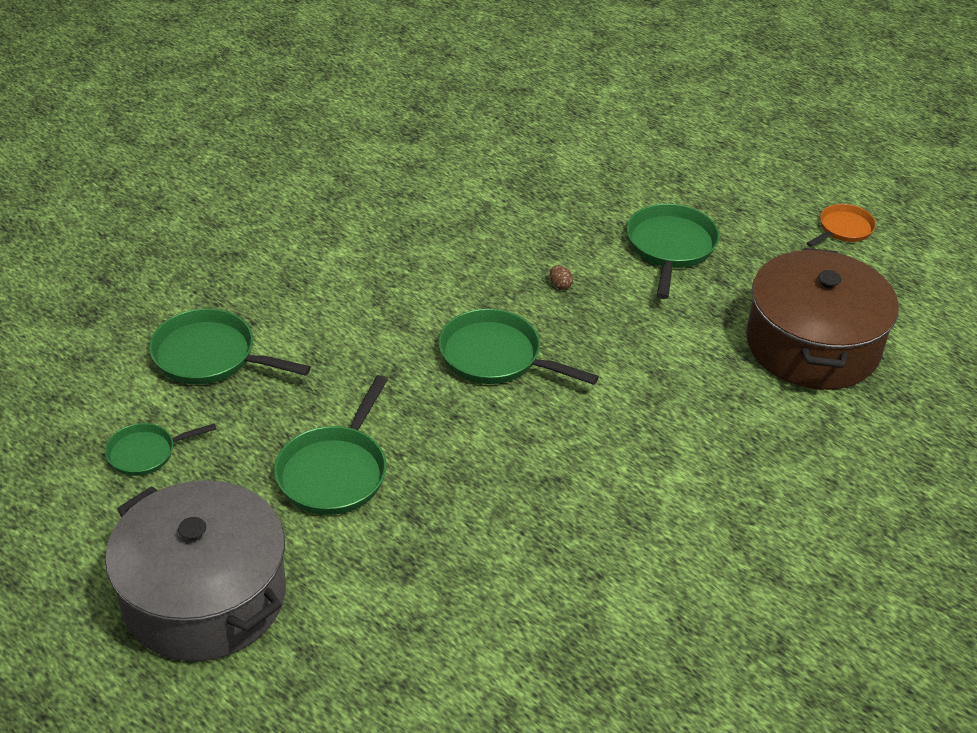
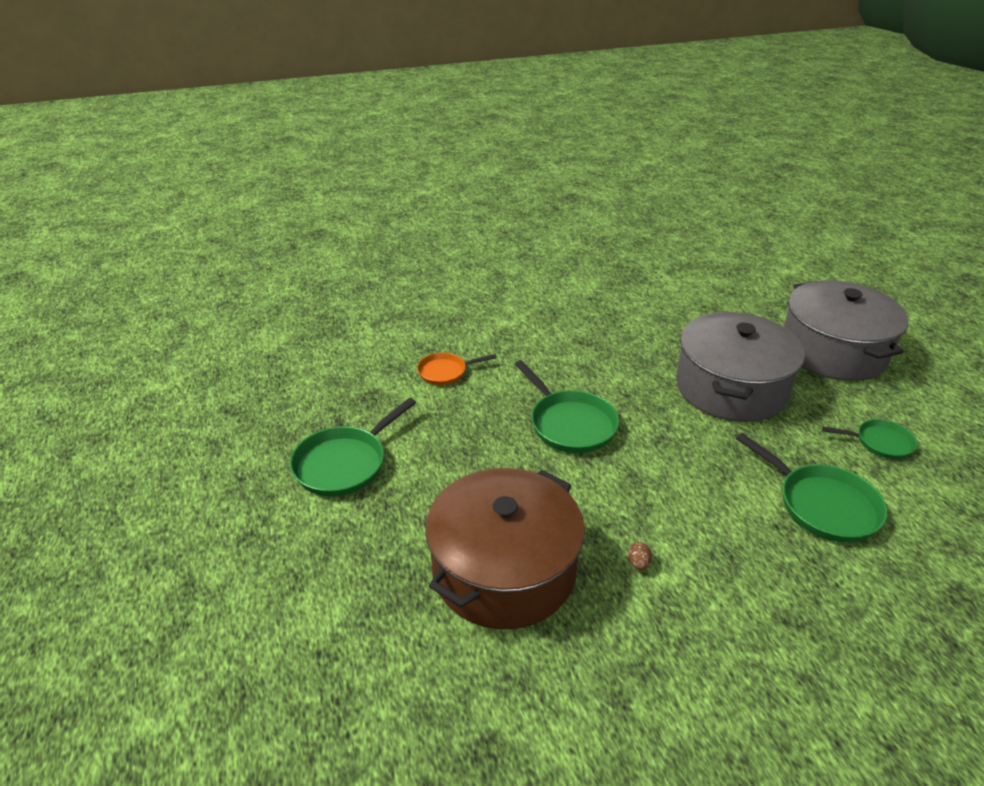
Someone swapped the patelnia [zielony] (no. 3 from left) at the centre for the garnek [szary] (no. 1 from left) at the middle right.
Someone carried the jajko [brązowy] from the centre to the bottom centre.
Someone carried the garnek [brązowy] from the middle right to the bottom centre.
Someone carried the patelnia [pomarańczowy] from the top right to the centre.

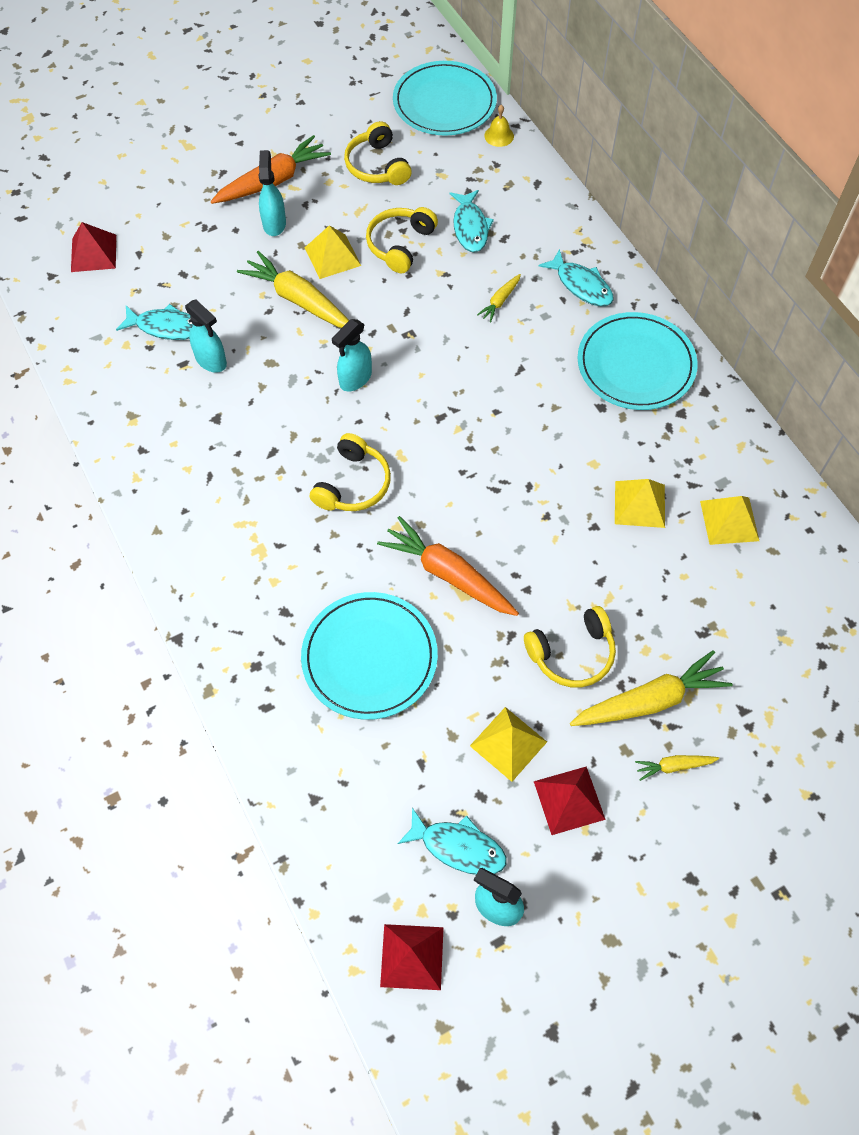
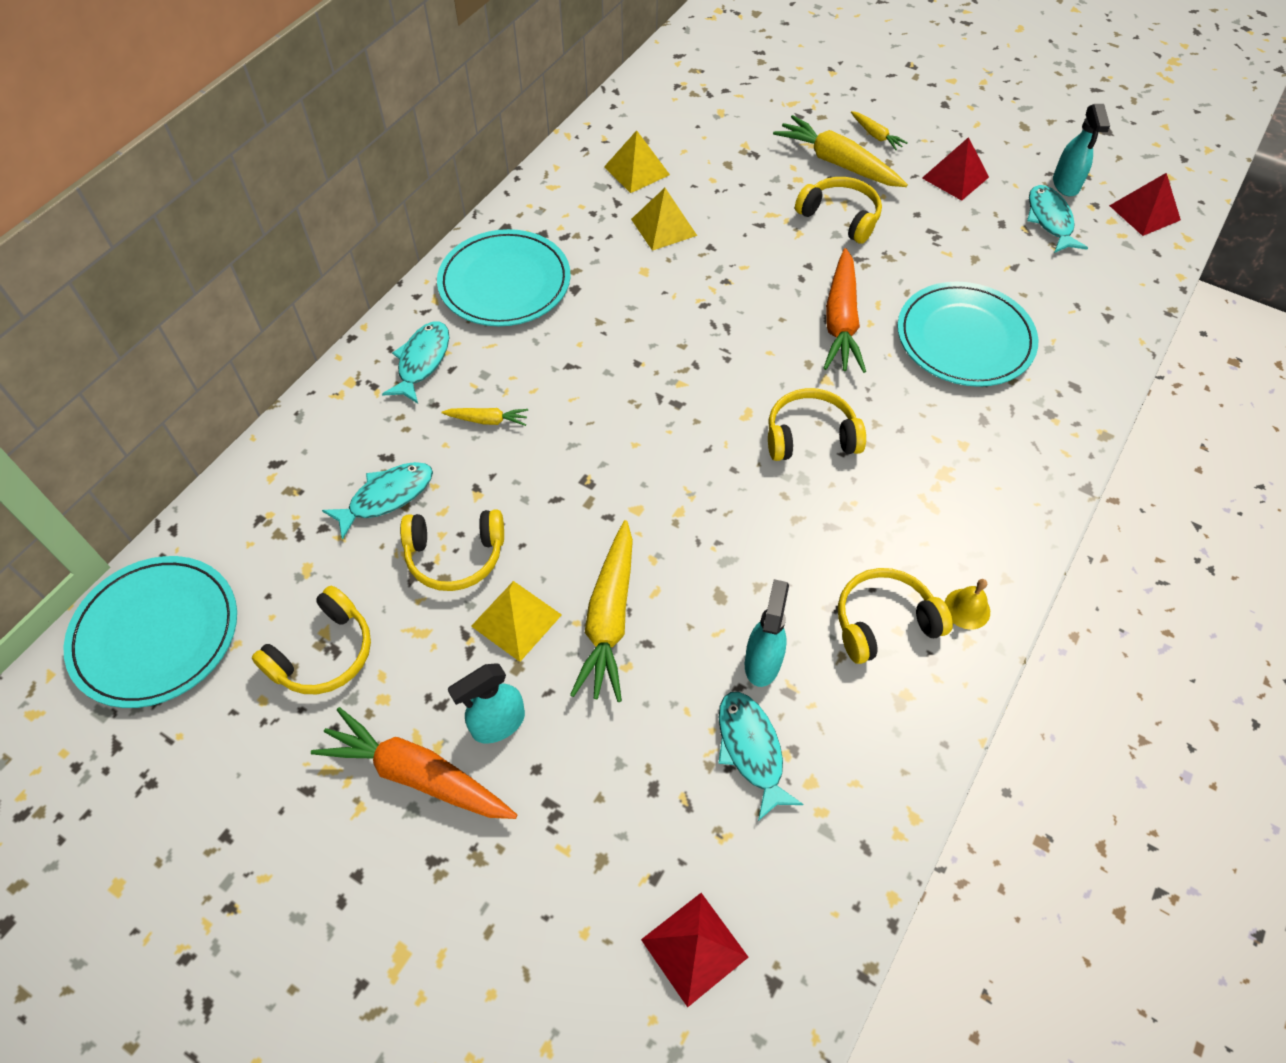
Someone took away the spryskiwacz [turkusowy] (no. 3 from left) at the top centre.
Someone took away the piramida [żółty] (no. 2 from left) at the centre.
Someone carried the dzwonek [żółty] from the top centre to the middle right.
Someone put down the słuchawki [żółty] (no. 5 from left) at the middle right.

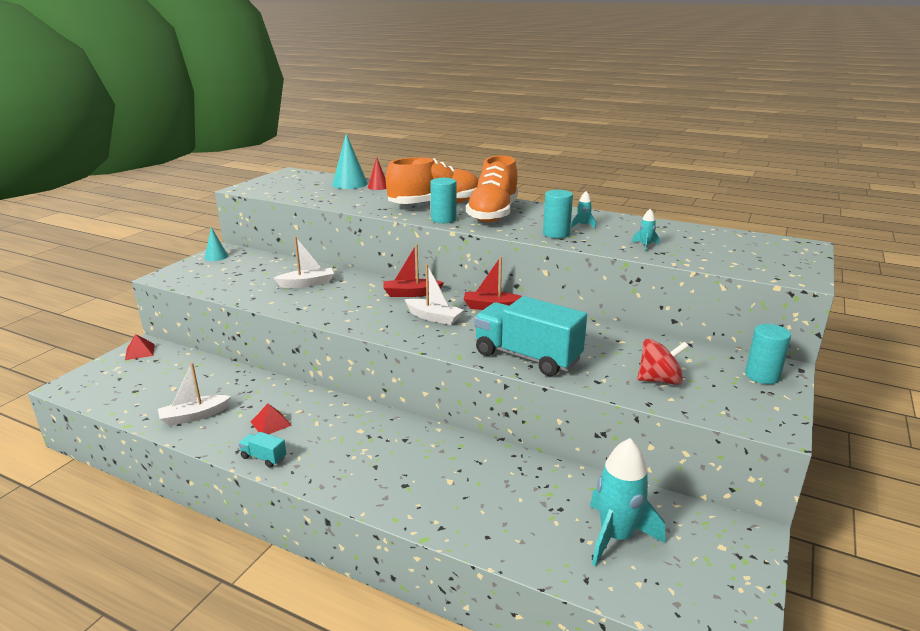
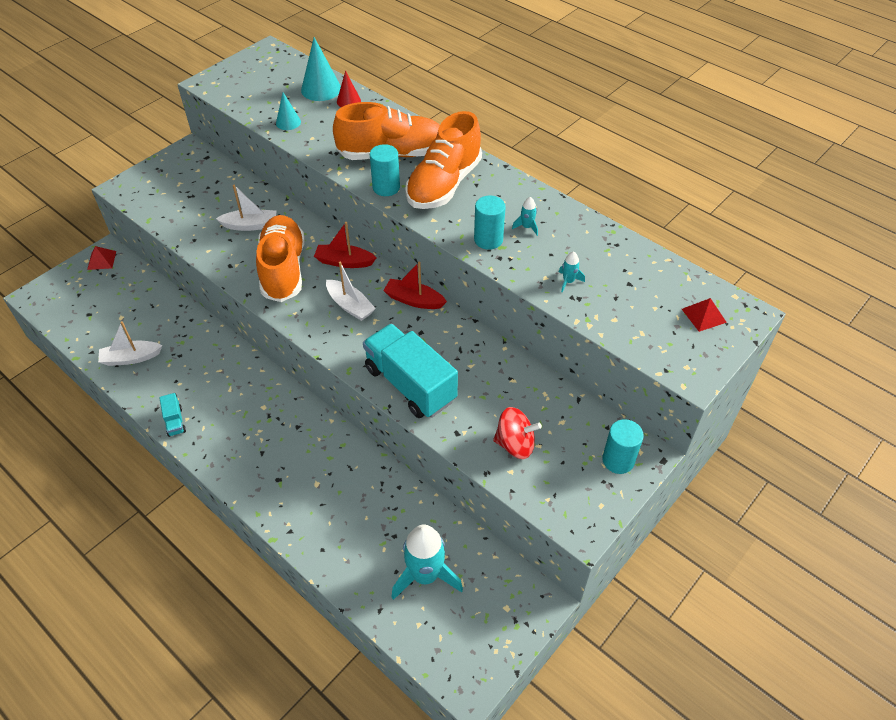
Someone carried the stożek [turkusowy] (no. 1 from left) from the middle left to the top left.
Someone rotated the ciężarówka [turkusowy] (no. 1 from left) at the bottom left by 150 degrees counterclockwise.
Someone carried the piramida [czerwony] (no. 2 from left) from the middle left to the middle right.
Someone put down the but [pomarańczowy] (no. 1 from left) at the middle left.

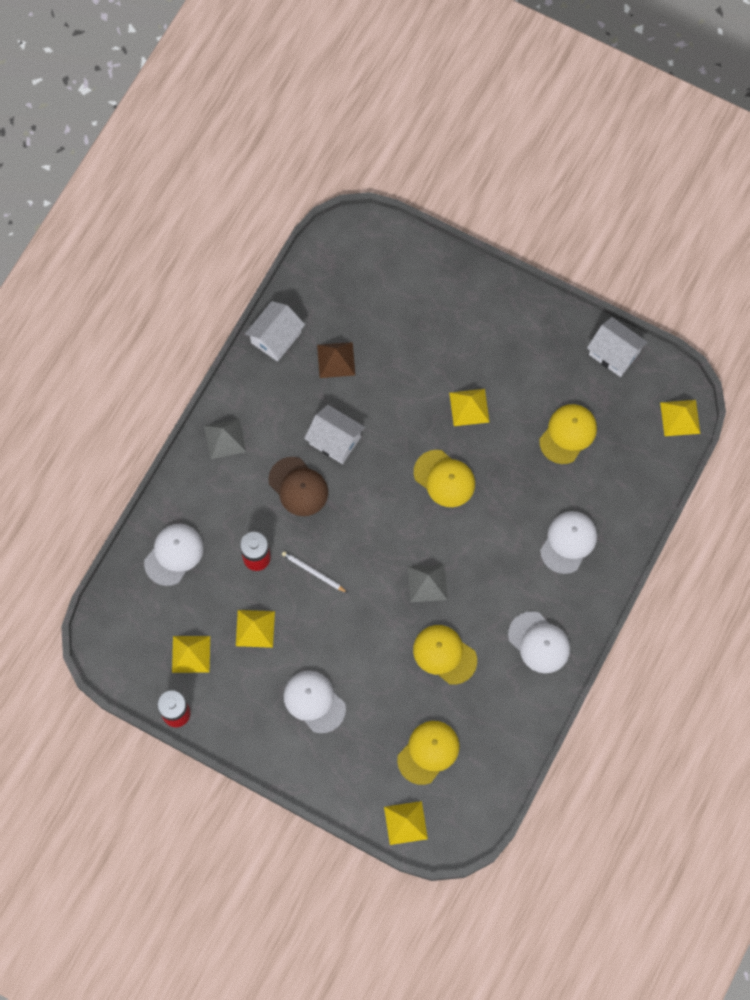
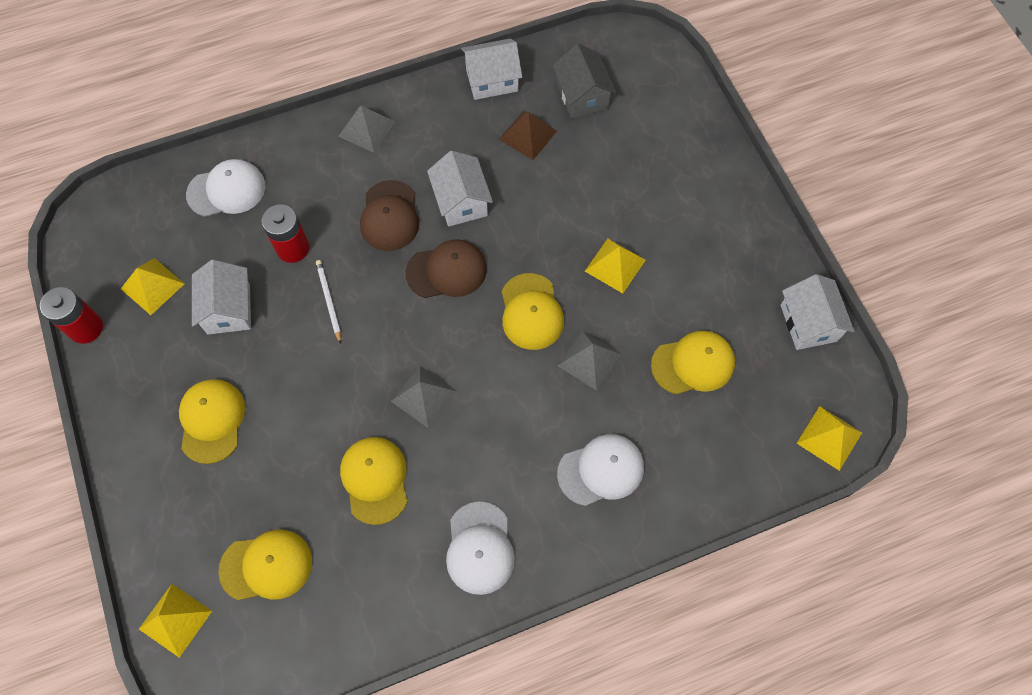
Someone swapped the piramida [żółty] (no. 2 from left) at the centre for the domek [biały] (no. 1 from left) at the middle left.
Someone repainted the czapka [biały] (no. 2 from left) at the bottom centre, which became the czapka [żółty] (no. 1 from left) at the middle left.
Someone put down the czapka [brązowy] (no. 2 from left) at the centre.
Someone put down the domek [szary] at the top centre.
Someone put down the piramida [szary] (no. 3 from left) at the centre.

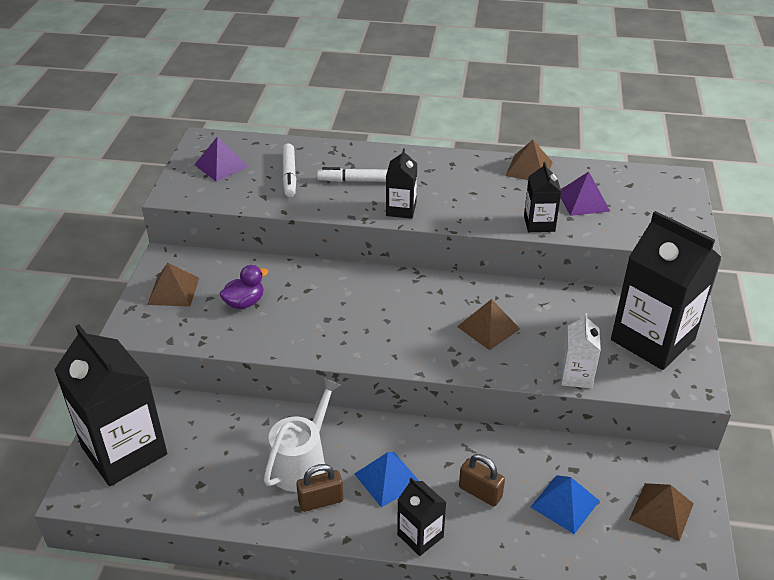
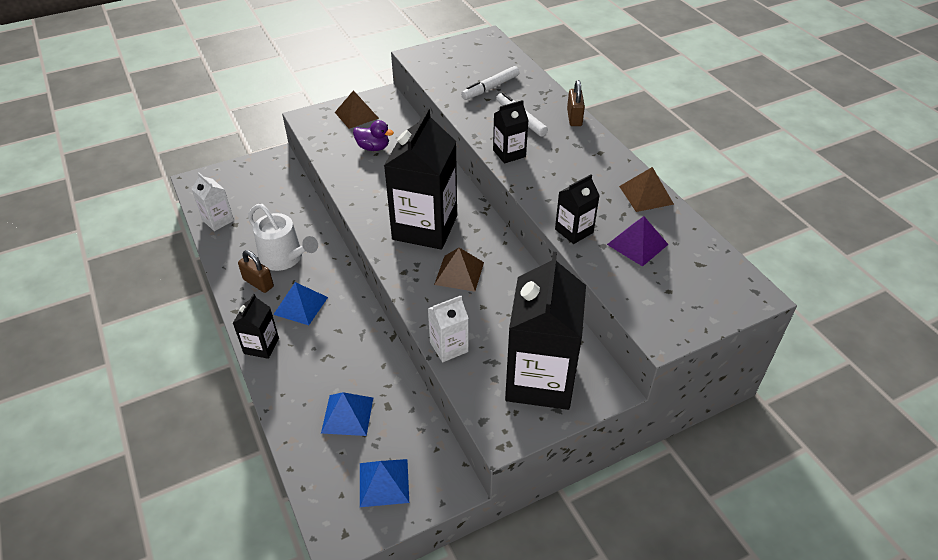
Someone carried the karton mleka [czarny] (no. 1 from left in the first image) from the bottom left to the top centre.
Someone took away the piramida [fioletowy] (no. 1 from left) at the top left.
Someone rotated the konewka [biały] at the bottom centre by 45 degrees clockwise.
Someone carried the kłódka [brązowy] (no. 2 from left) from the bottom centre to the top centre.
Someone repainted the piramida [brązowy] (no. 4 from left) at the bottom right, which became the piramida [niebieski] (no. 3 from left) at the bottom centre.
Someone put down the karton mleka [biały] (no. 1 from left) at the middle left.

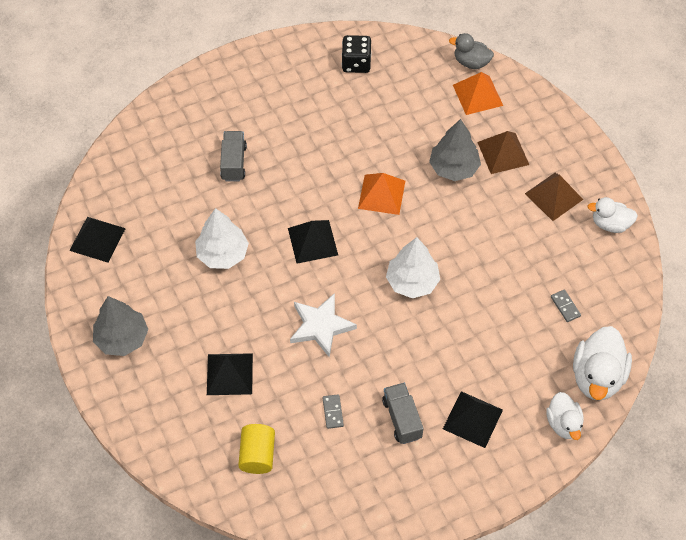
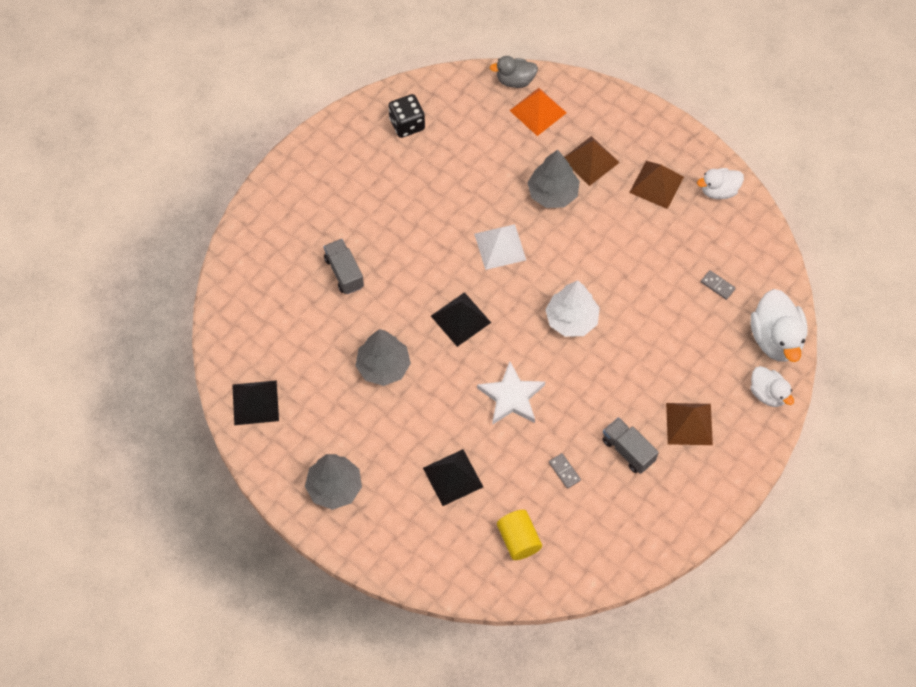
Someone repainted the drzewko [biały] (no. 1 from left) at the middle left, which became the drzewko [szary] (no. 2 from left) at the centre.
Someone repainted the piramida [pomarańczowy] (no. 1 from left) at the centre, which became the piramida [biały] at the centre.
Someone repainted the piramida [czarny] (no. 4 from left) at the bottom right, which became the piramida [brązowy] (no. 3 from left) at the middle right.

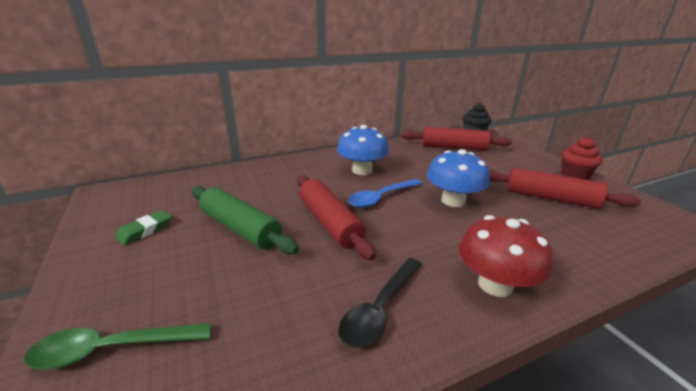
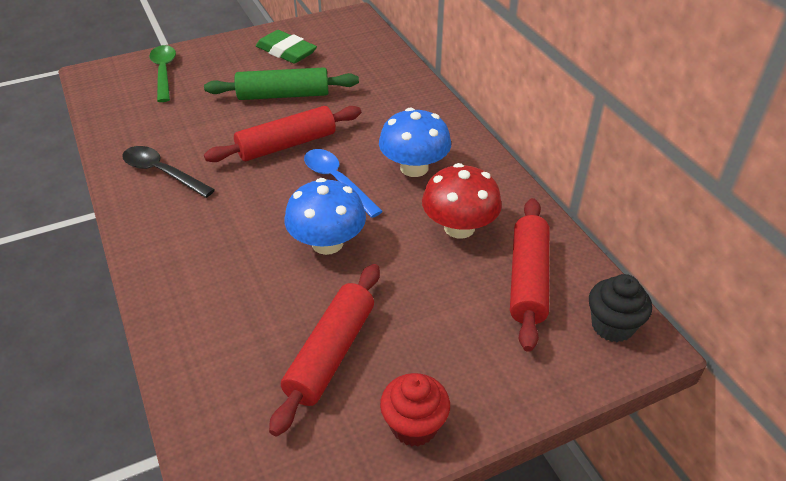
Someone scaled the gumka do mazania [zielony] at the middle left by 1.54.
Someone rotated the wałek do ciasta [zielony] at the centre by 45 degrees clockwise.
Someone carried the grzyb [czerwony] from the middle right to the centre.

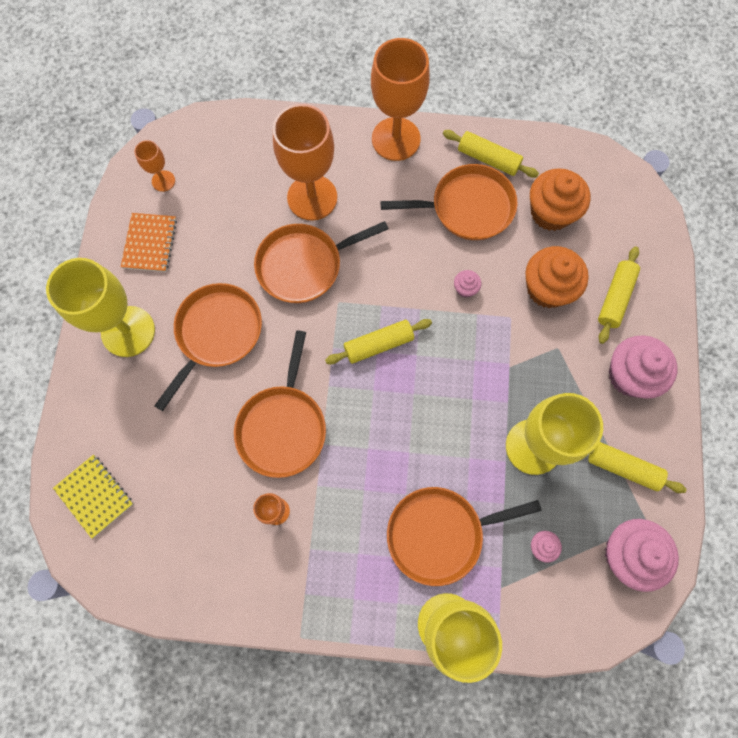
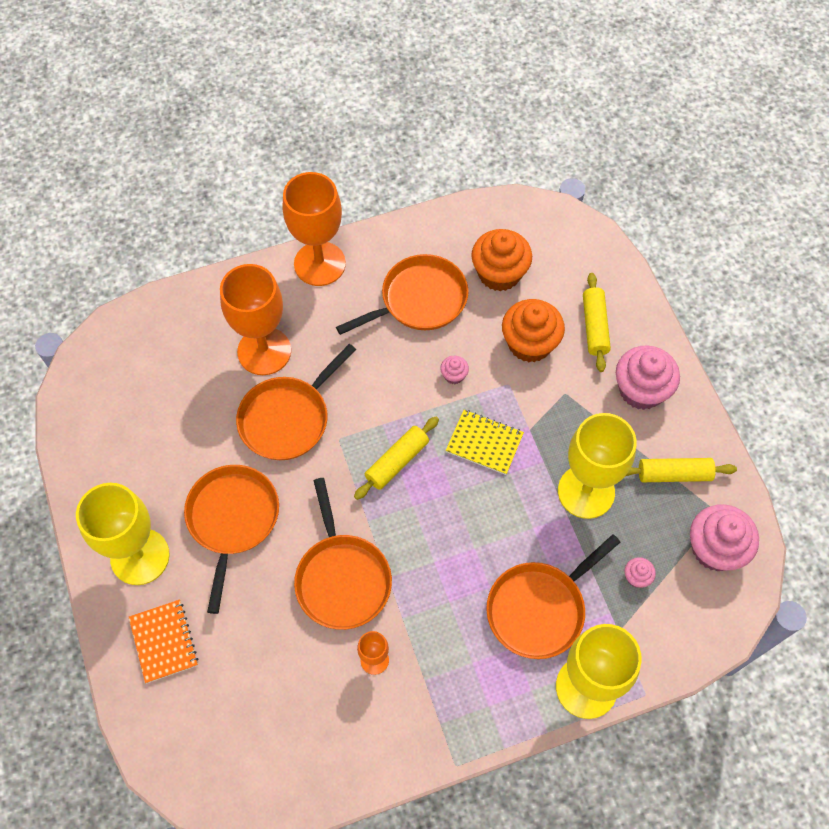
Someone carried the zeszyt [żółty] from the bottom left to the centre.
Someone carried the zeszyt [pomarańczowy] from the top left to the bottom left.
Someone took away the kielich [pomarańczowy] (no. 1 from left) at the top left.
Someone took away the wałek do ciasta [żółty] (no. 2 from left) at the top centre.

